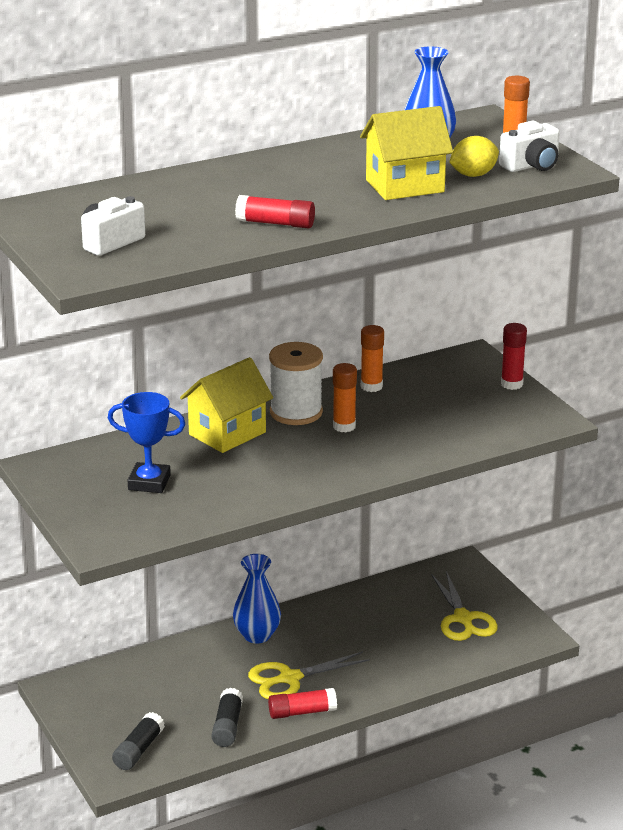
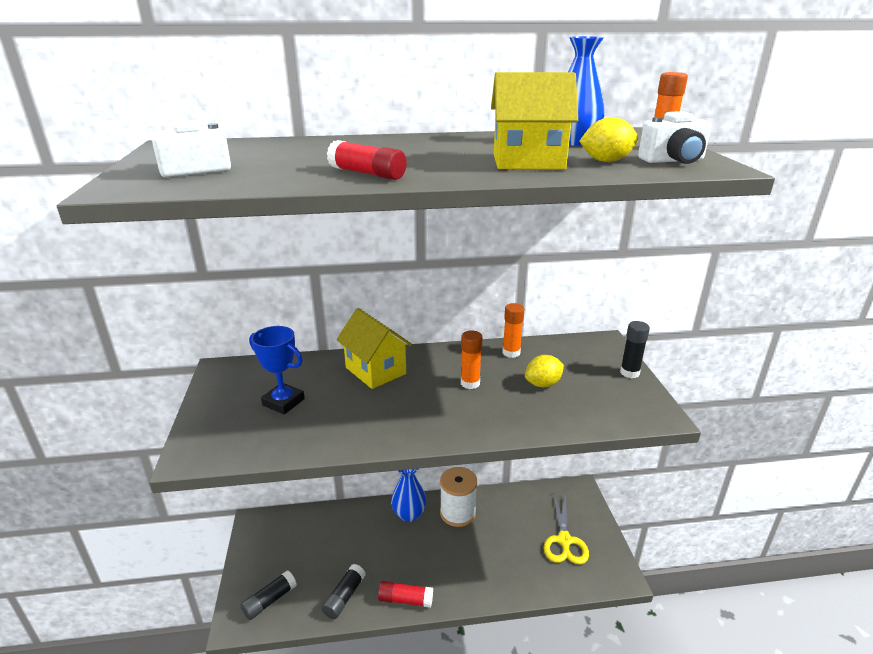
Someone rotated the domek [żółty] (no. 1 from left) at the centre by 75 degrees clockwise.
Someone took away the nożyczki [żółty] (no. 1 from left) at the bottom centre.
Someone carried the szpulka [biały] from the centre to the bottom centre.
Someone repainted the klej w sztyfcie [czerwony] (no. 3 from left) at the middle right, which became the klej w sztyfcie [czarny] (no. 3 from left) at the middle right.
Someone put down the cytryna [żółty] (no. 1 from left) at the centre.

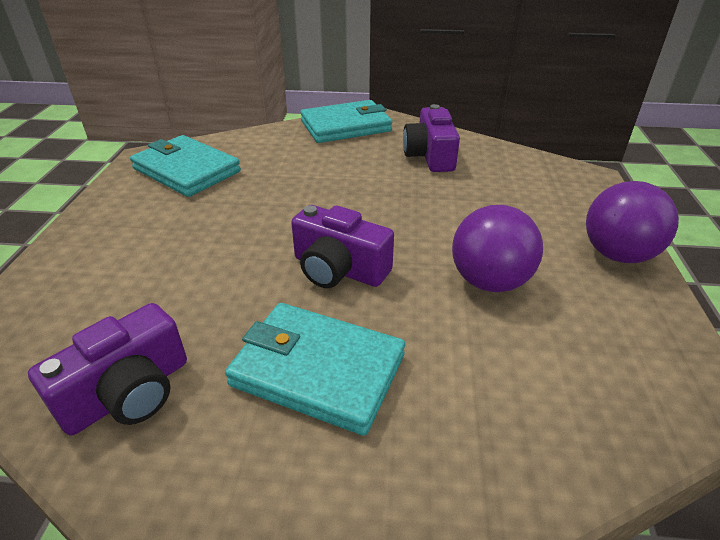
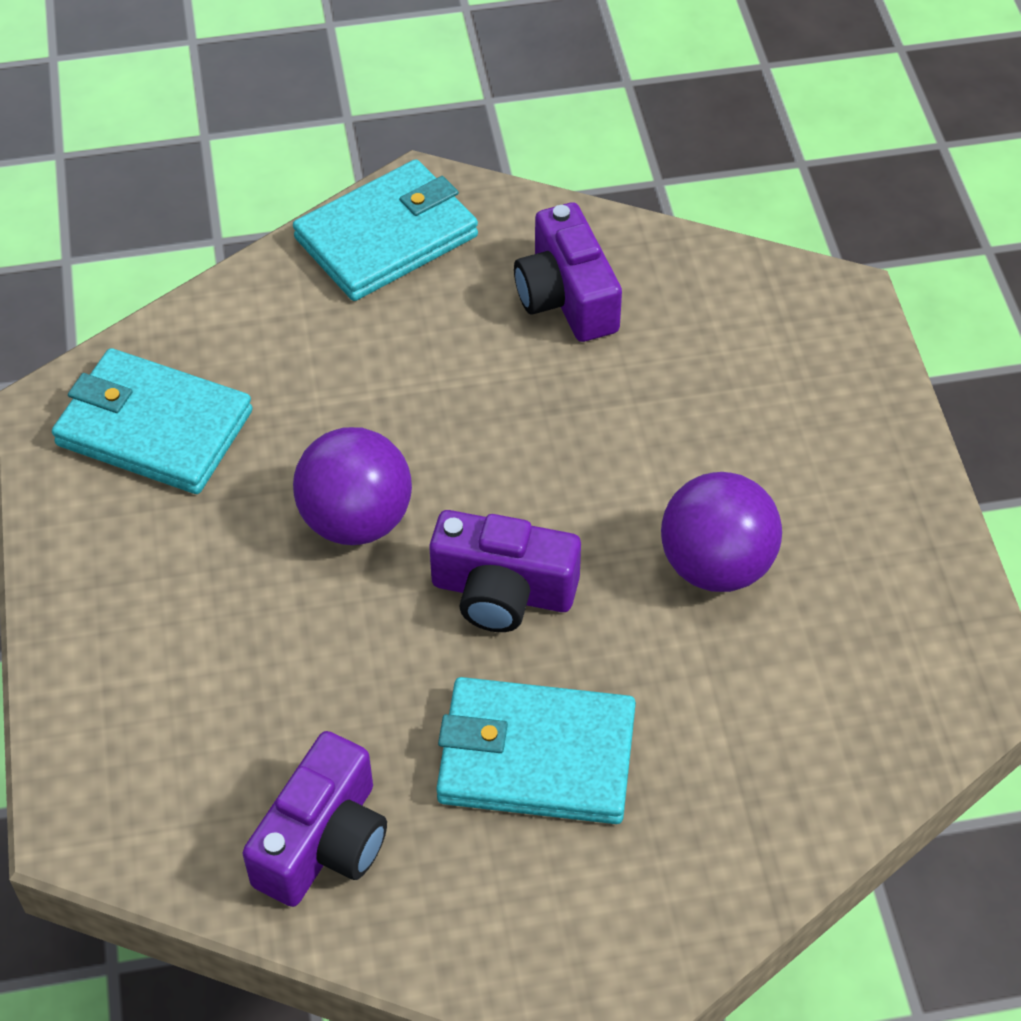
Someone carried the piłka [fioletowy] (no. 2 from left in the first image) from the middle right to the centre.

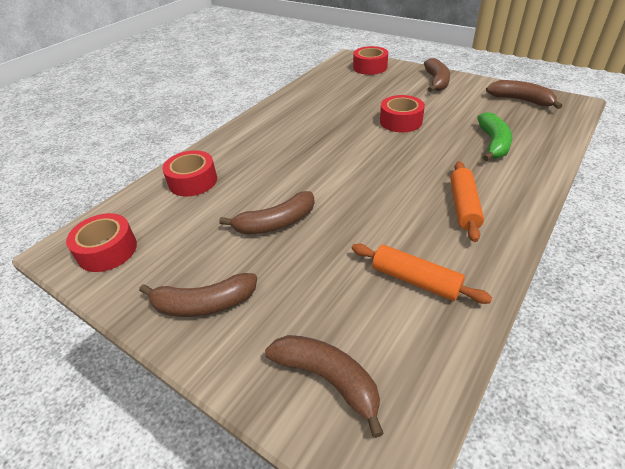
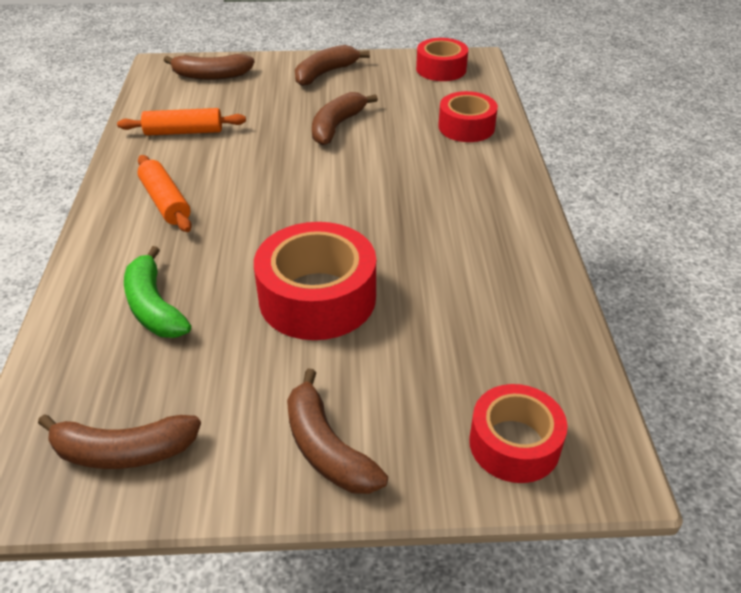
Someone scaled the taśma klejąca [czerwony] (no. 4 from left in the first image) at the top centre by 1.57.

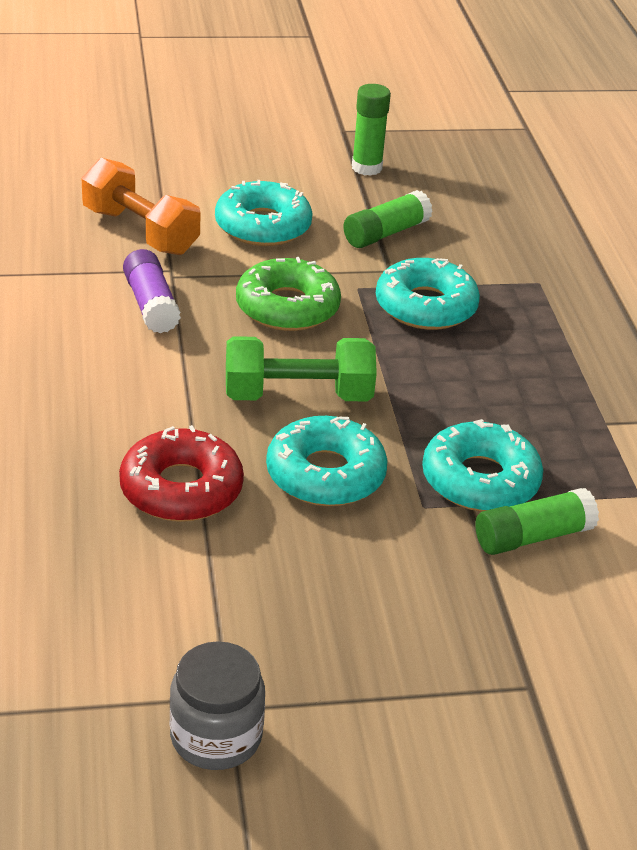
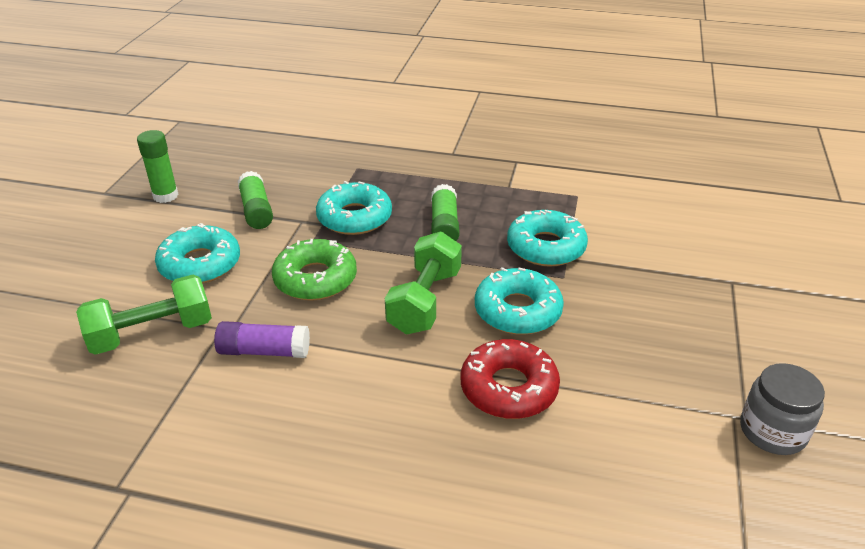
Someone repainted the hantel [pomarańczowy] at the top left, which became the hantel [zielony] (no. 1 from left) at the middle left.
Someone carried the klej w sztyfcie [zielony] (no. 3 from left) from the middle right to the centre.

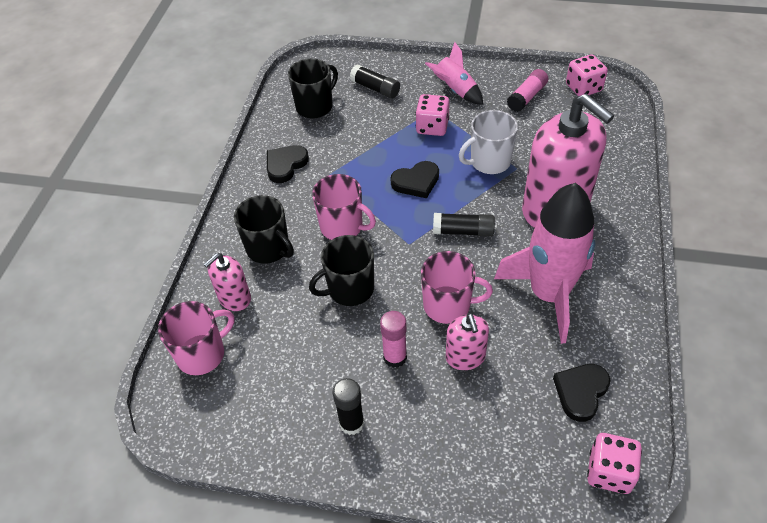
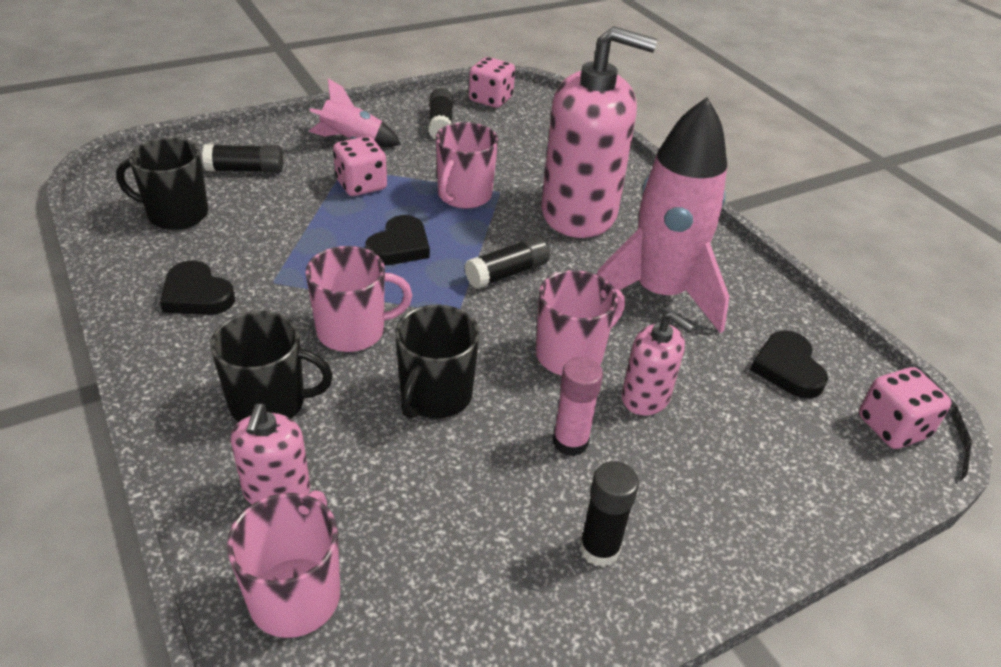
Someone rotated the serce [czarny] (no. 1 from left) at the top centre by 45 degrees counterclockwise.
Someone rotated the kubek [czarny] (no. 2 from left in the first image) at the top centre by 90 degrees counterclockwise.
Someone repainted the kubek [biały] at the top centre, which became the kubek [różowy] (no. 3 from left) at the top centre.
Someone repainted the klej w sztyfcie [różowy] (no. 2 from left) at the top right, which became the klej w sztyfcie [czarny] (no. 2 from left) at the top centre.

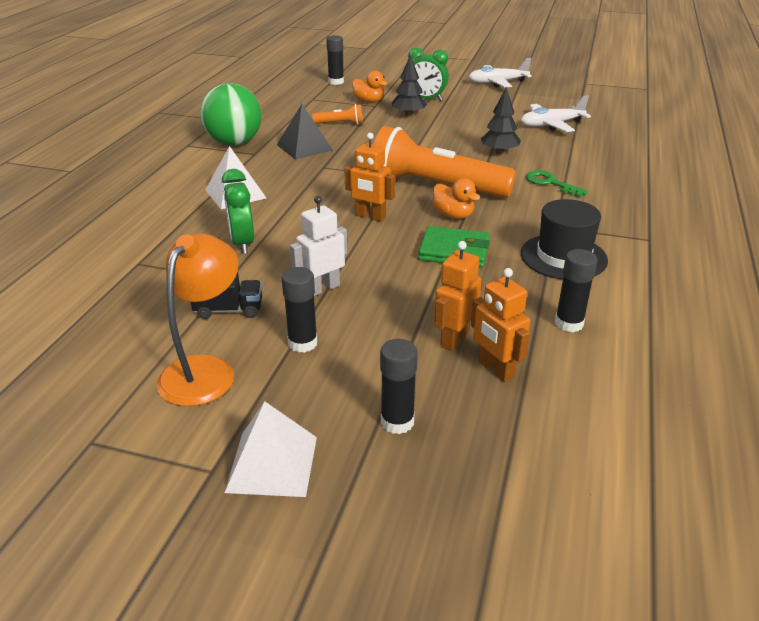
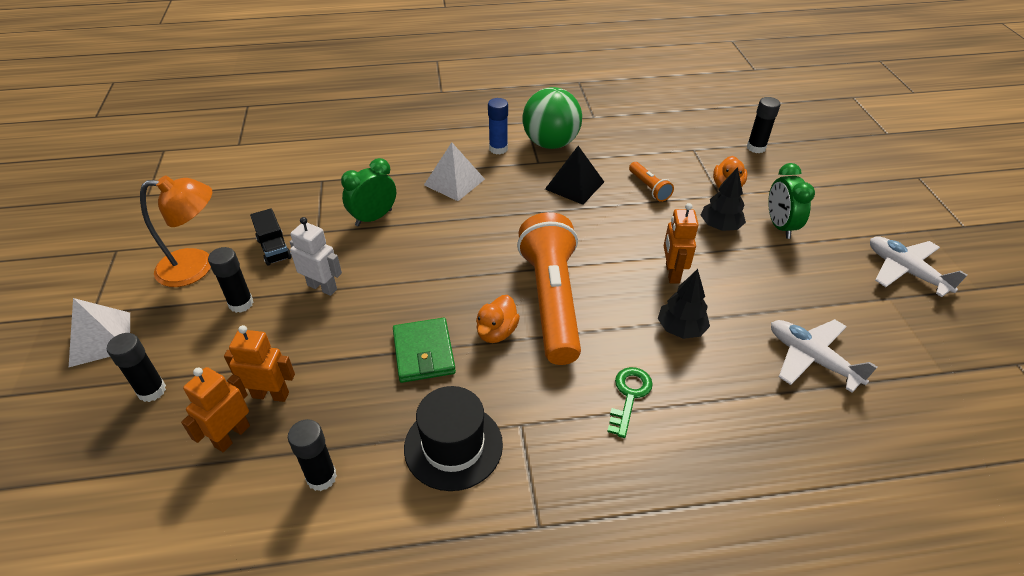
Someone carried the robot [pomarańczowy] (no. 1 from left in the first image) from the top centre to the centre.
Someone put down the klej w sztyfcie [niebieski] at the top centre.

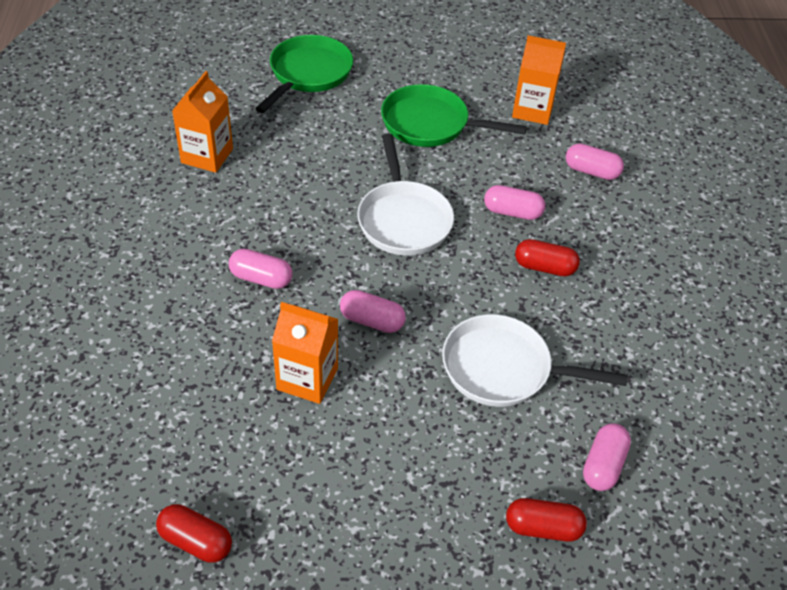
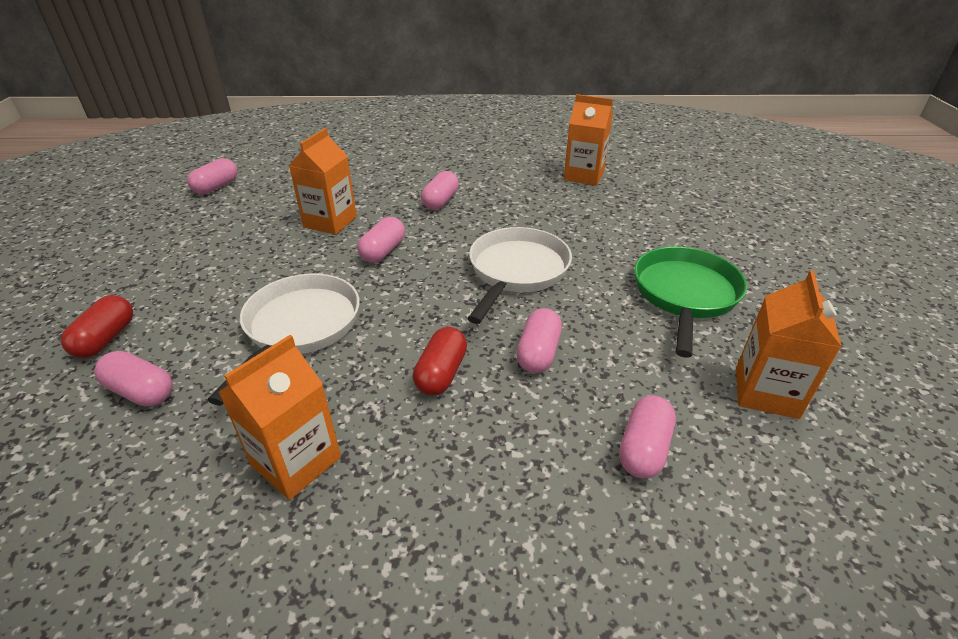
Someone repainted the kapsułka [czerwony] (no. 1 from left) at the bottom left, which became the kapsułka [różowy] (no. 2 from left) at the top left.
Someone took away the patelnia [zielony] (no. 1 from left) at the top centre.
Someone rotated the patelnia [biały] (no. 1 from left in the first image) at the top centre by 120 degrees clockwise.
Someone put down the karton mleka [pomarańczowy] (no. 1 from left) at the middle left.

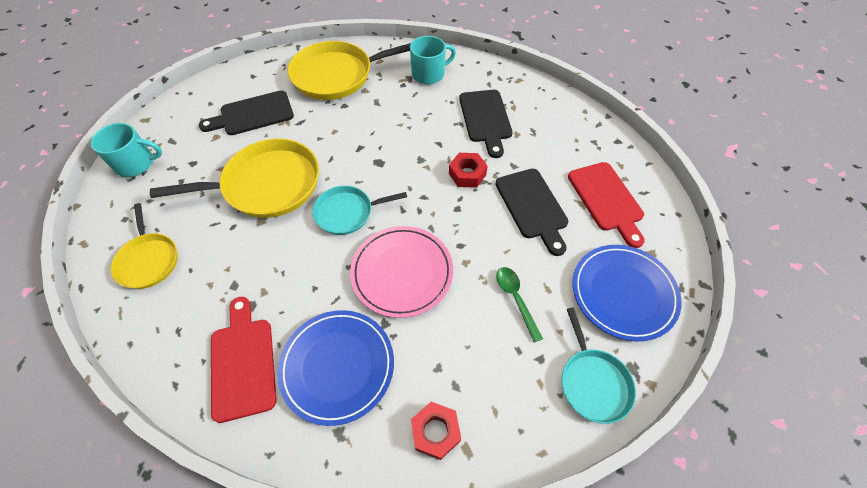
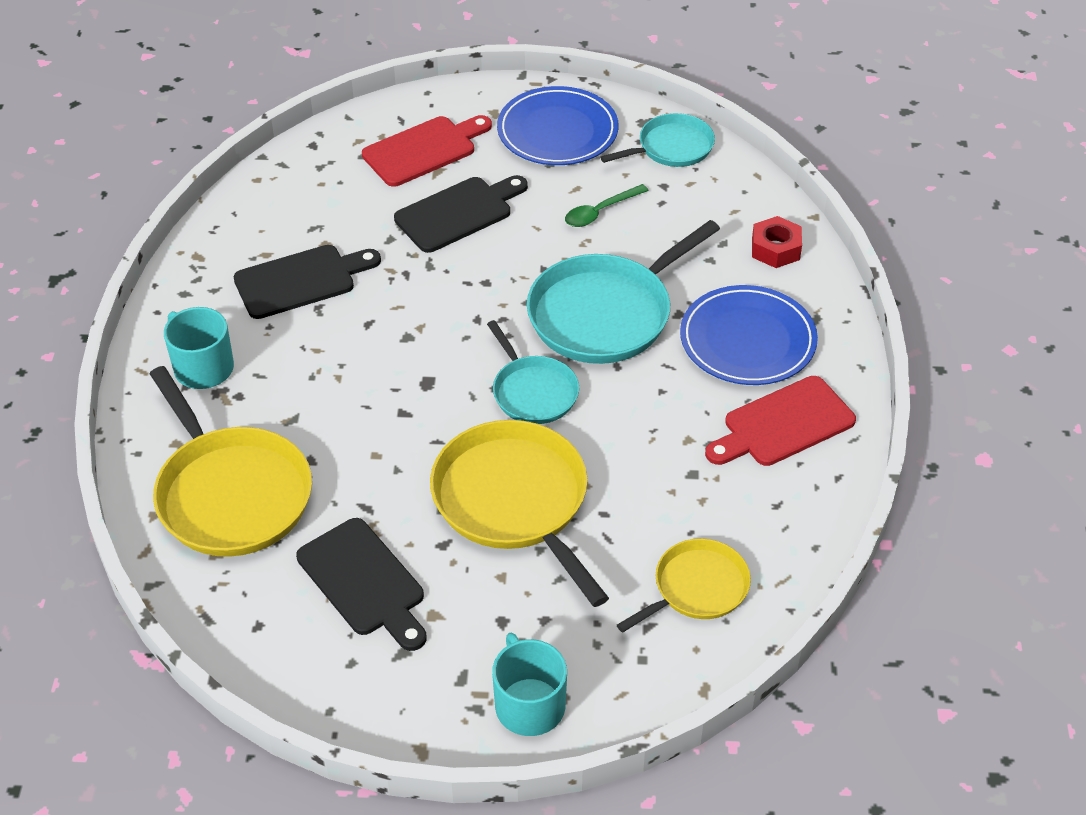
Someone swapped the talerz [różowy] at the centre for the patelnia [turkusowy] (no. 2 from left) at the centre.
Someone took away the nakrętka [czerwony] (no. 2 from left) at the centre.

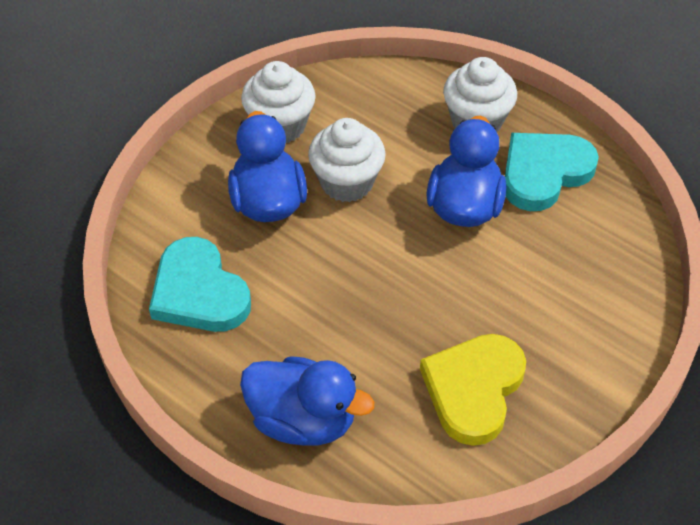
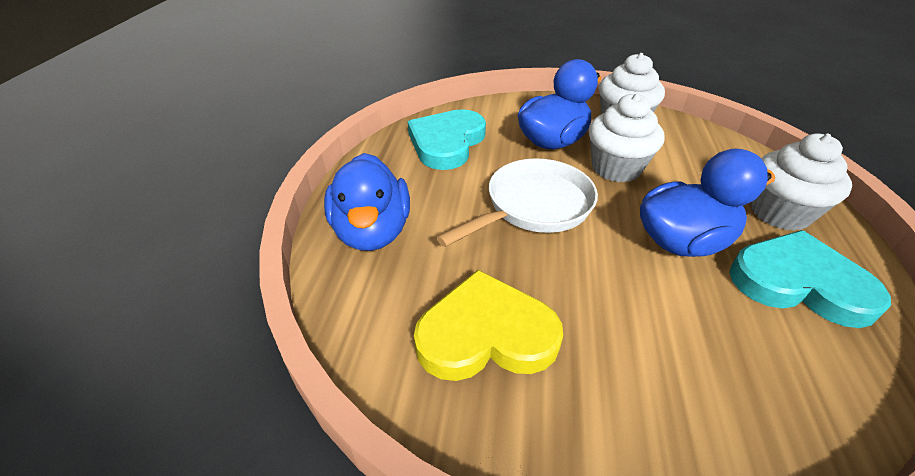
Someone put down the patelnia [biały] at the centre.

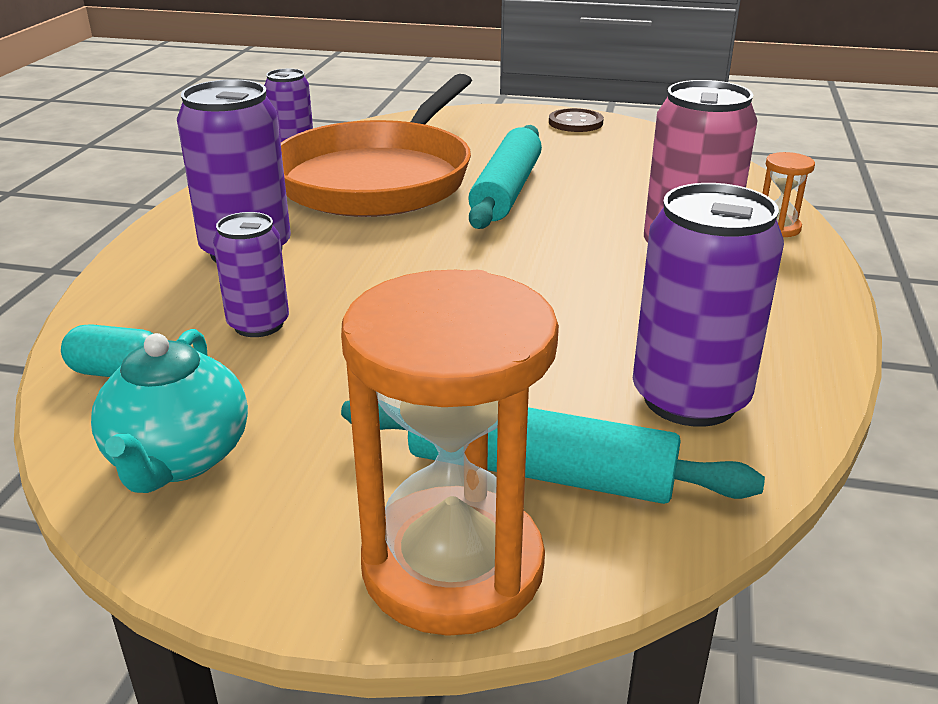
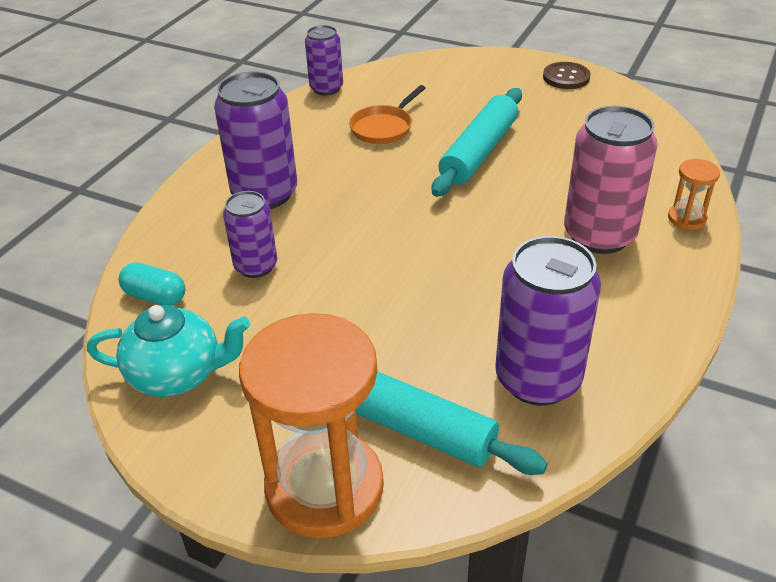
Someone rotated the imbryk [turkusowy] at the middle left by 105 degrees counterclockwise.
Someone scaled the patelnia [pomarańczowy] at the top centre by 0.40.

